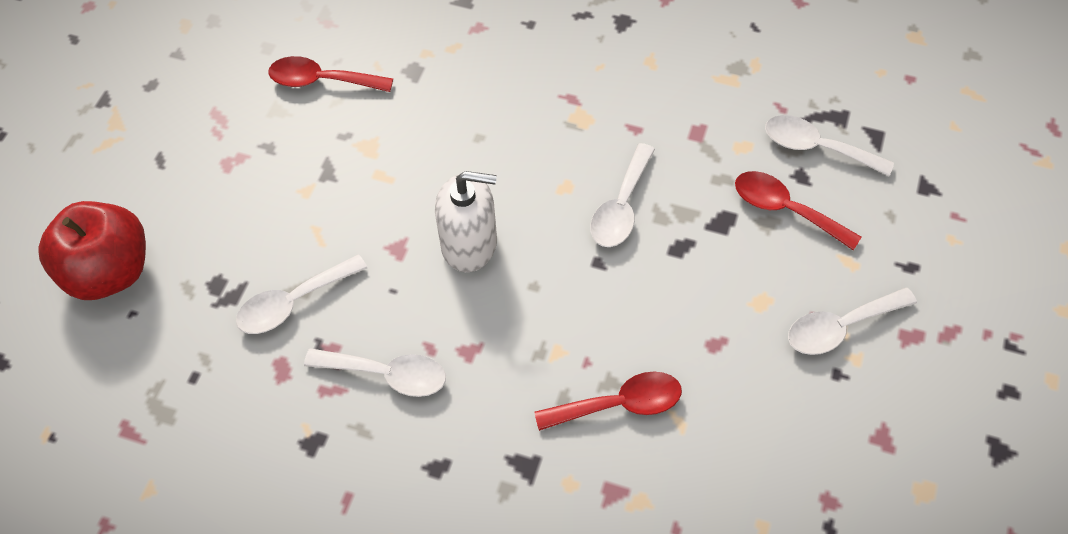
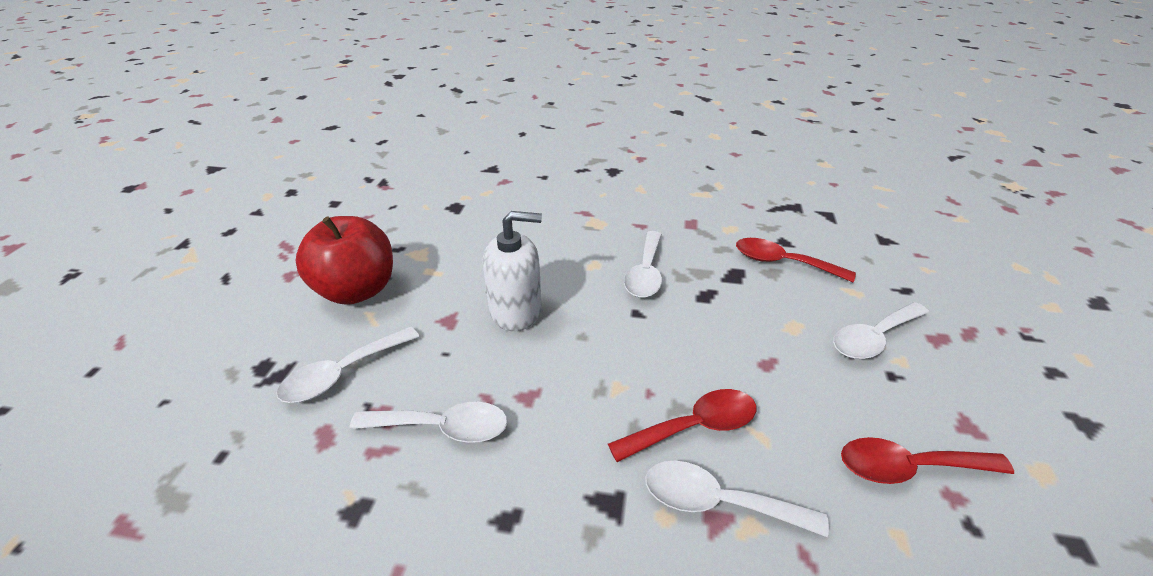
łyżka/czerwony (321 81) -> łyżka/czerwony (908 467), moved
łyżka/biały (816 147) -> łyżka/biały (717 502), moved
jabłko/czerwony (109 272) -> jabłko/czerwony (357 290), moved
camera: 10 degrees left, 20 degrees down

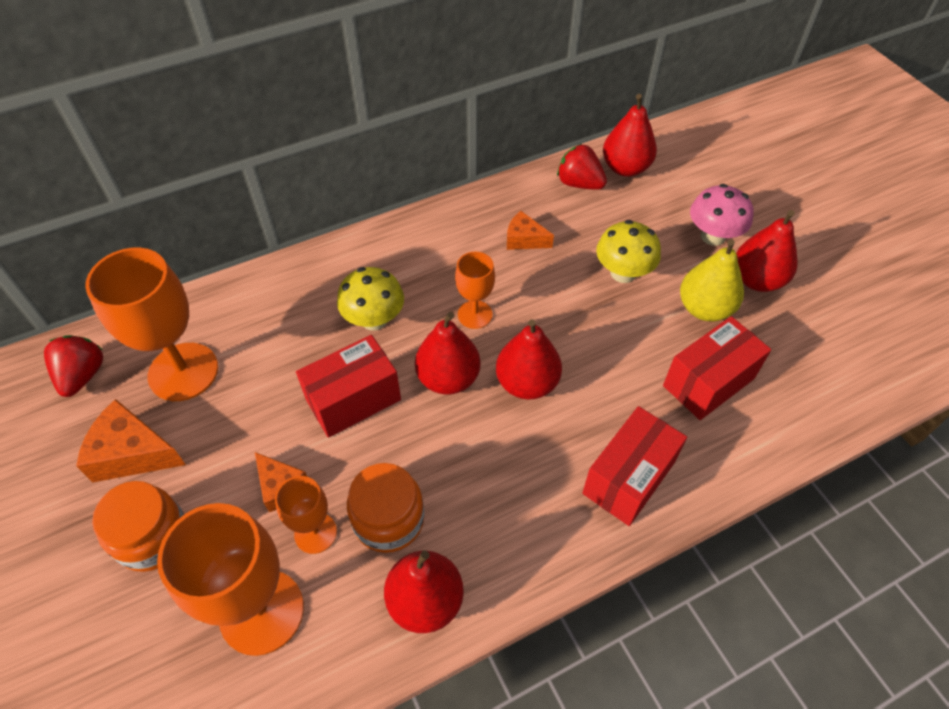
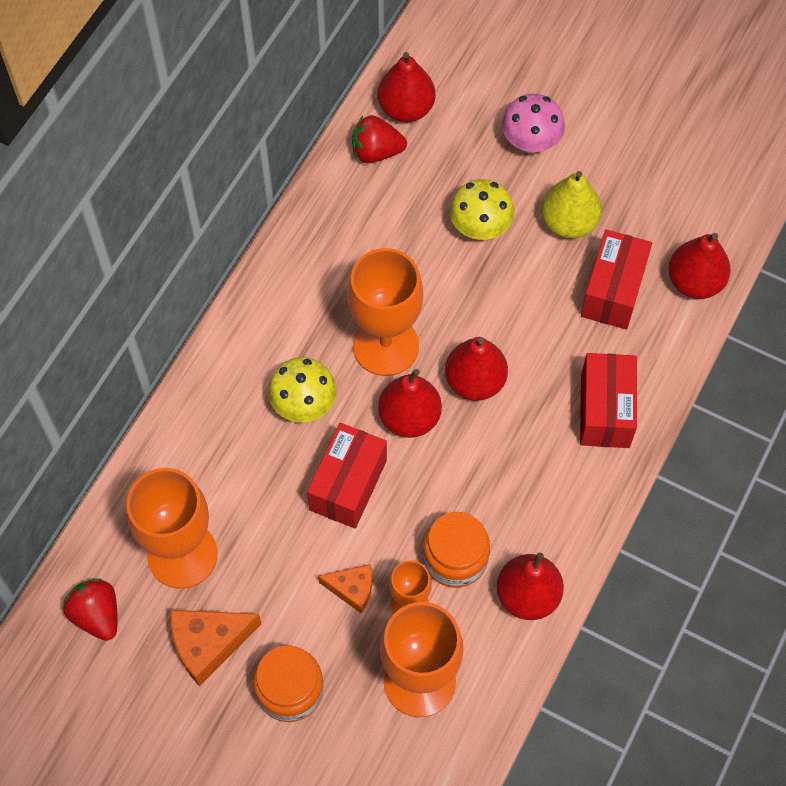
gruszka/czerwony (757 280) -> gruszka/czerwony (694 282), moved
ser/pomarańczowy (524 239) -> none
kielich/pomarańczowy (475 314) -> kielich/pomarańczowy (385 346), x1.86
camera: 35 degrees left, 10 degrees up

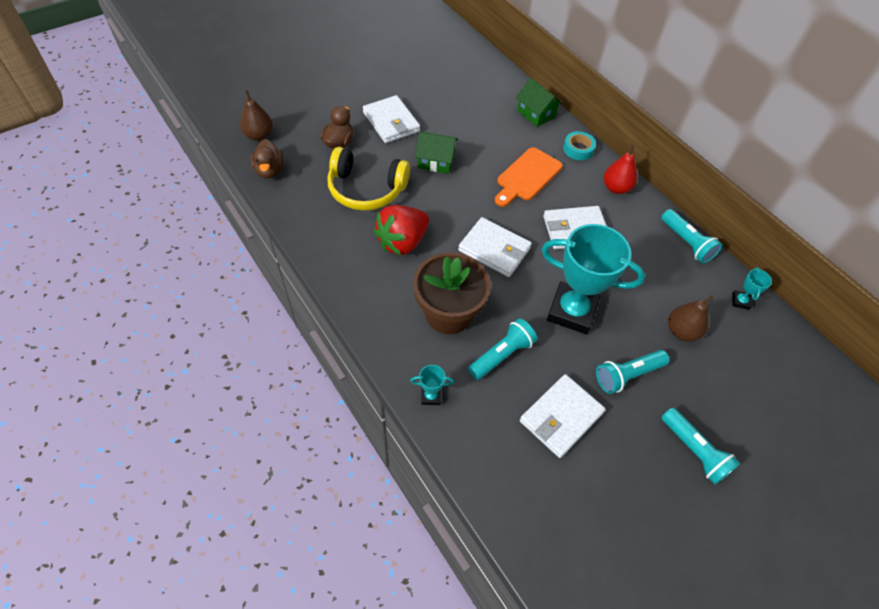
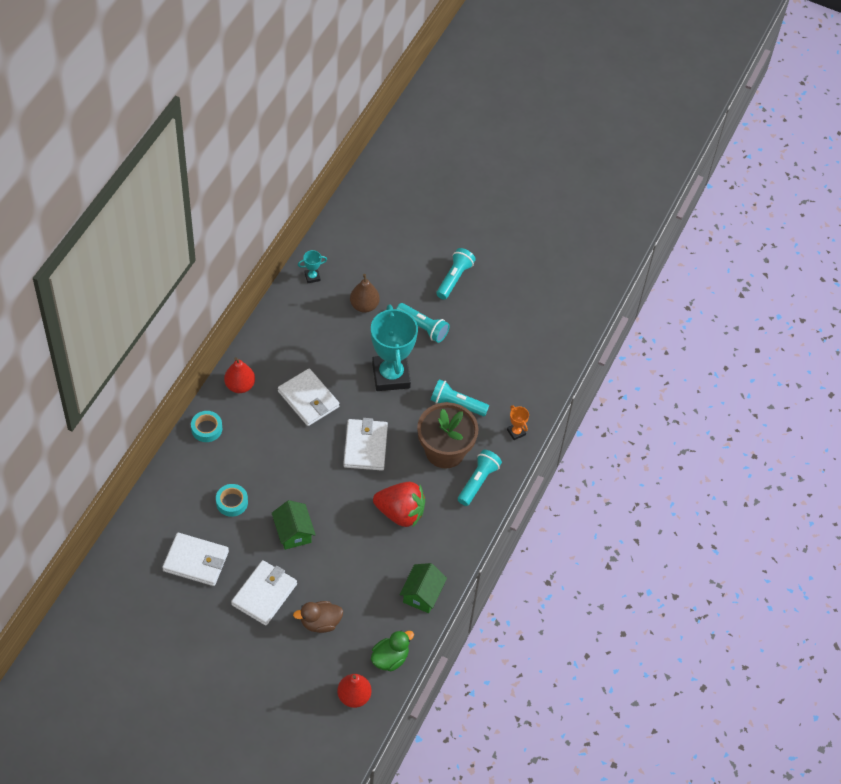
domek/zielony (536 114) -> domek/zielony (422 594), moved
gruszka/brązowy (259 135) -> gruszka/czerwony (354 696)
kaczka/brązowy (269 170) -> kaczka/zielony (390 658)
słuchawki/żółty (366 189) -> none
deska do krojenia/pomarańczowy (527 176) -> none
latarka/turkusowy (686 243) -> latarka/turkusowy (478 481), moved
puchar/turkusowy (430 396) -> puchar/pomarańczowy (516 432)
portfel/biały (561 417) -> portfel/biały (196 561), moved
none -> taśma klejąca/turkusowy (232 502)
camera: 120 degrees left, 0 degrees up

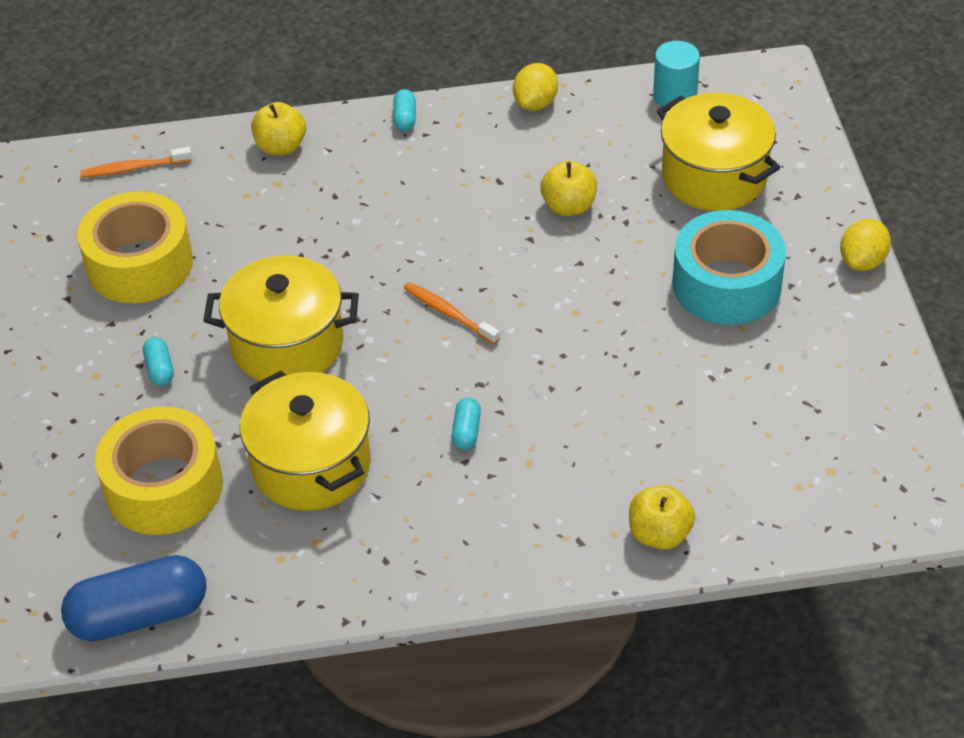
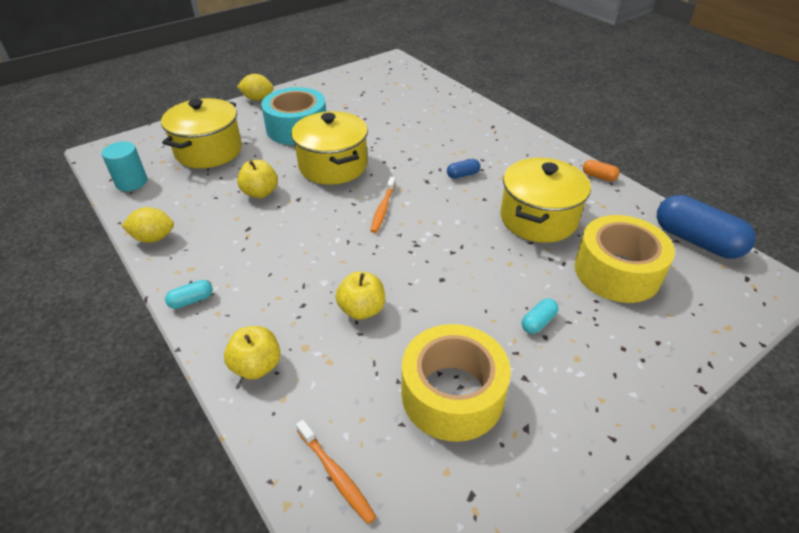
garnek/żółty (287 344) -> garnek/żółty (333 166), moved
kapsułka/turkusowy (466 431) -> kapsułka/niebieski (463 175)
jabłko/żółty (659 534) -> jabłko/żółty (362 309), moved
none -> kapsułka/pomarańczowy (598 176)
camera: 120 degrees left, 5 degrees down

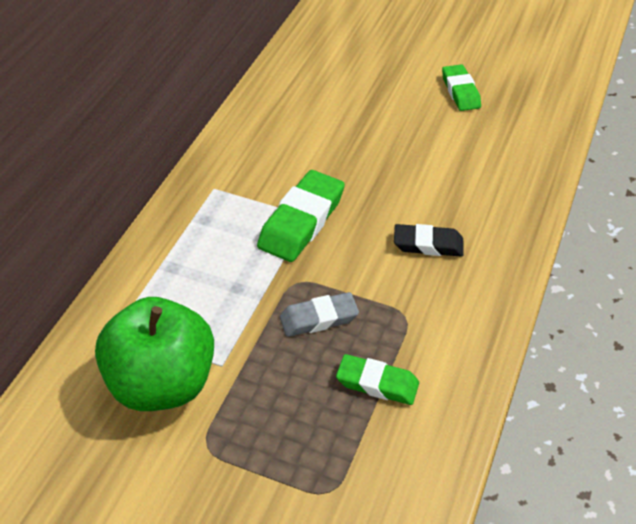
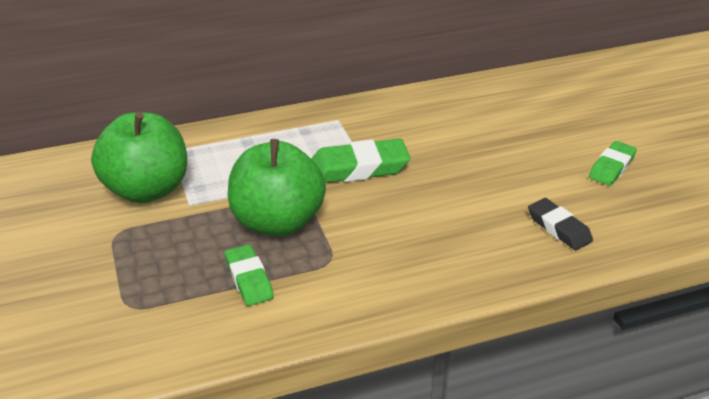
gumka do mazania/czarny (428 244) -> gumka do mazania/czarny (559 228), moved
gumka do mazania/szary (319 318) -> jabłko/zielony (277 222)
camera: 50 degrees right, 10 degrees down

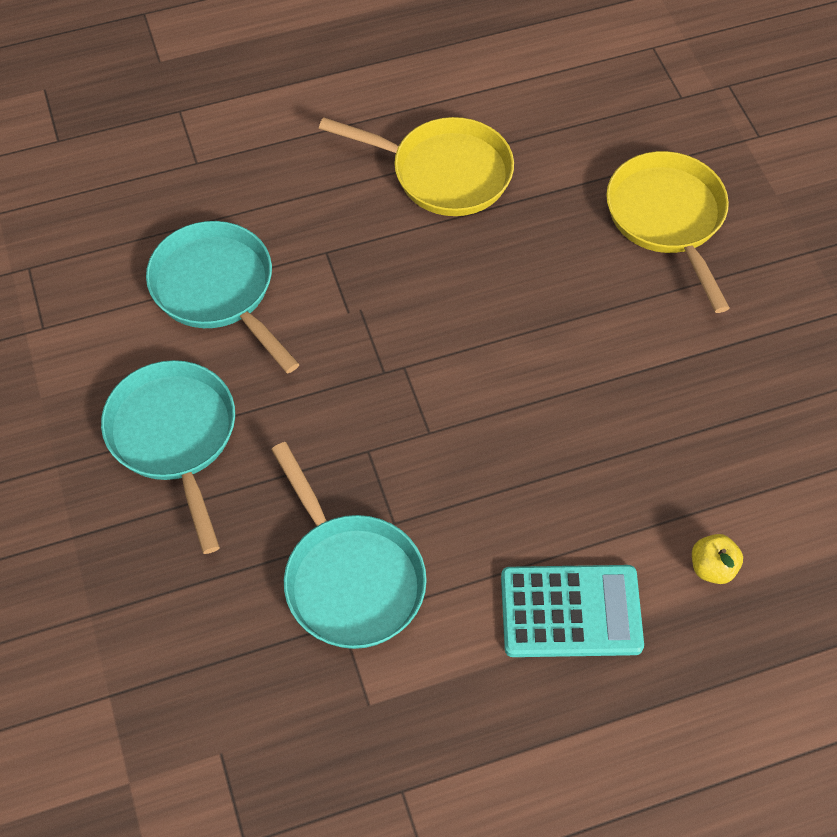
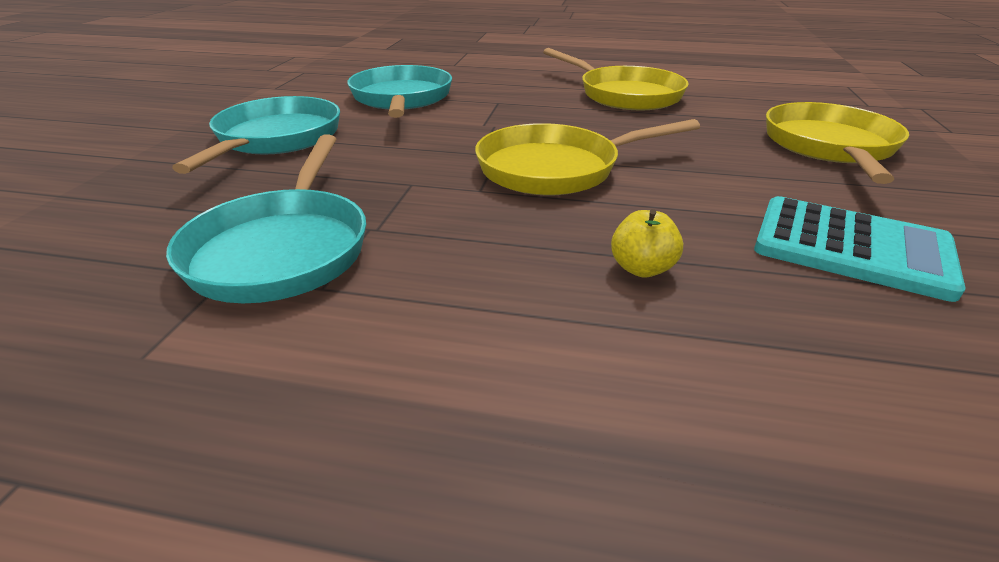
jabłko/żółty (712 567) -> jabłko/żółty (641 268), moved
kalkulator/turkusowy (571 611) -> kalkulator/turkusowy (851 247), moved
none -> patelnia/żółty (556 168)
camera: 30 degrees right, 25 degrees down

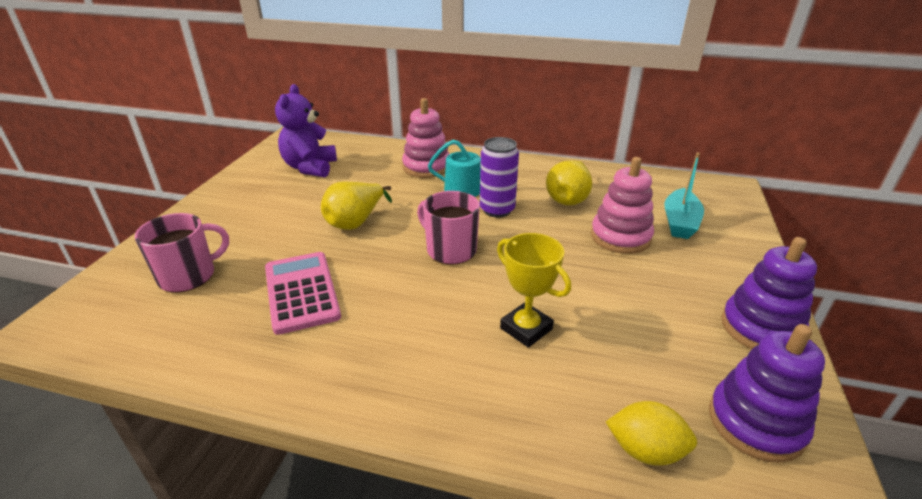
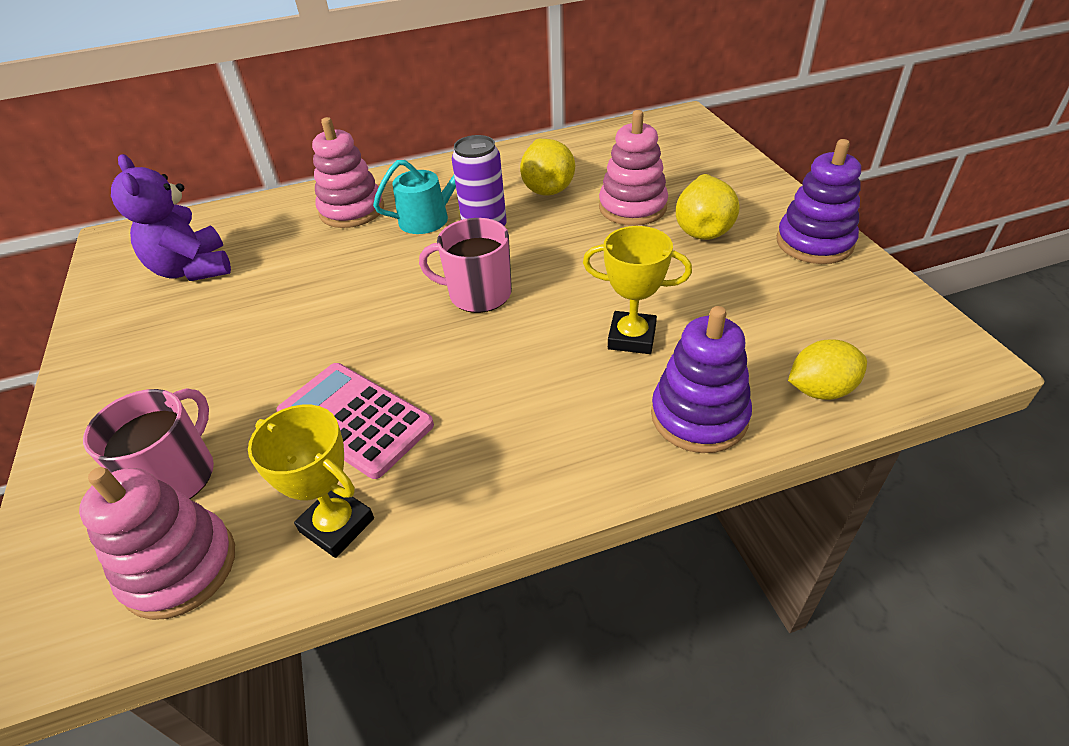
łódka/turkusowy (679 222) -> none
gruszka/żółty (356 222) -> gruszka/żółty (702 228), moved
zabawka nakładanka/fioletowy (756 423) -> zabawka nakładanka/fioletowy (699 416), moved
none -> puchar/żółty (337 525)
none -> zabawka nakładanka/różowy (180 567)
camera: 30 degrees left, 10 degrees up

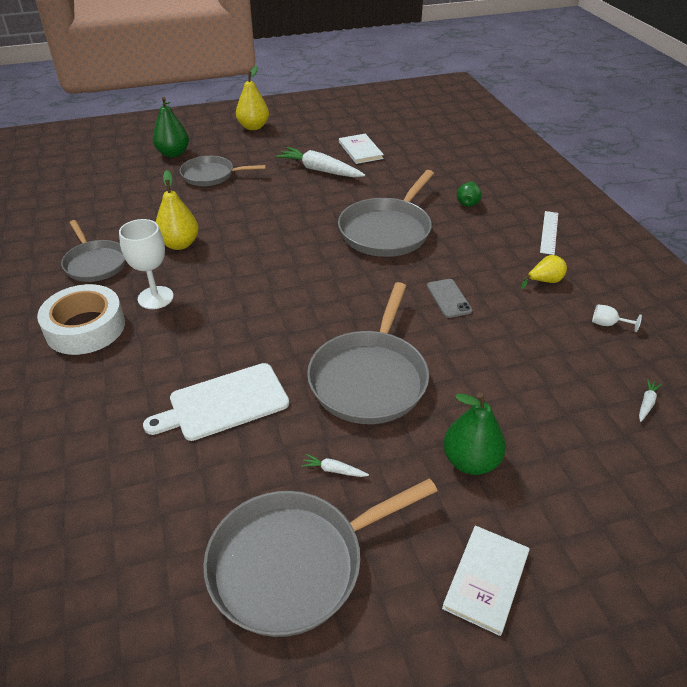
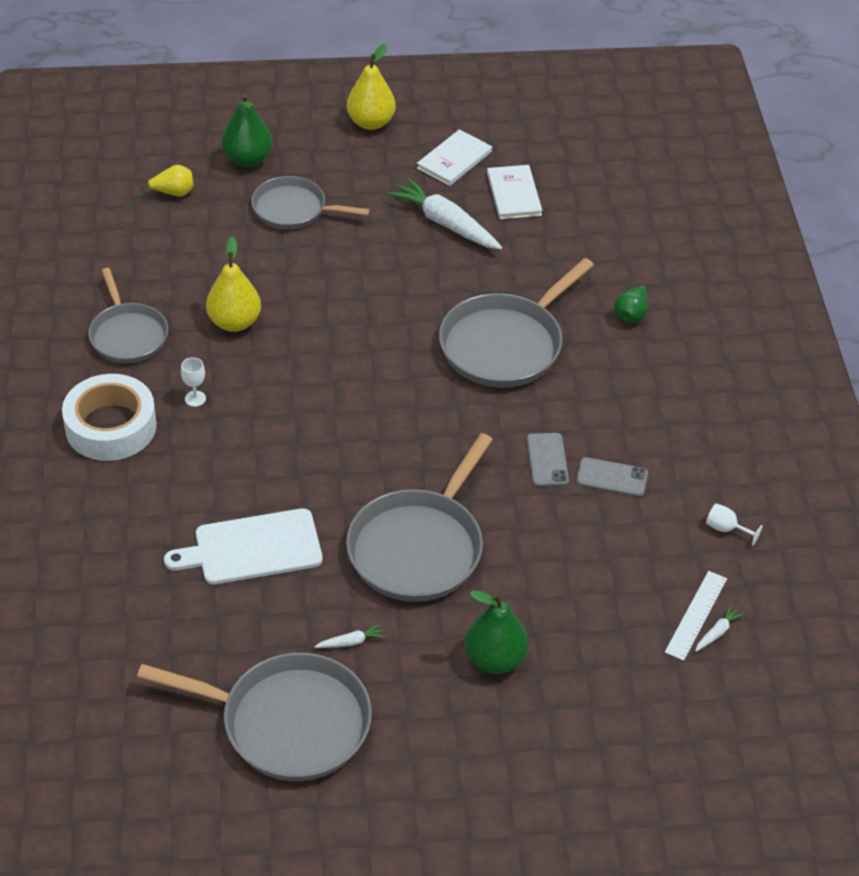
linijka/biały (549 232) -> linijka/biały (696 615), moved
kielich/biały (155 298) -> kielich/biały (195 398), x0.49
gruszka/żółty (544 281) -> gruszka/żółty (173 193), moved
marchewka/biały (334 470) -> marchewka/biały (351 642), 135 degrees clockwise
patelnia/szary (293 564) -> patelnia/szary (288 723), 150 degrees counterclockwise
książka/biały (486 580) -> książka/biały (454 160), moved
none -> telefon/szary (612 478)
camera: 10 degrees right, 5 degrees up

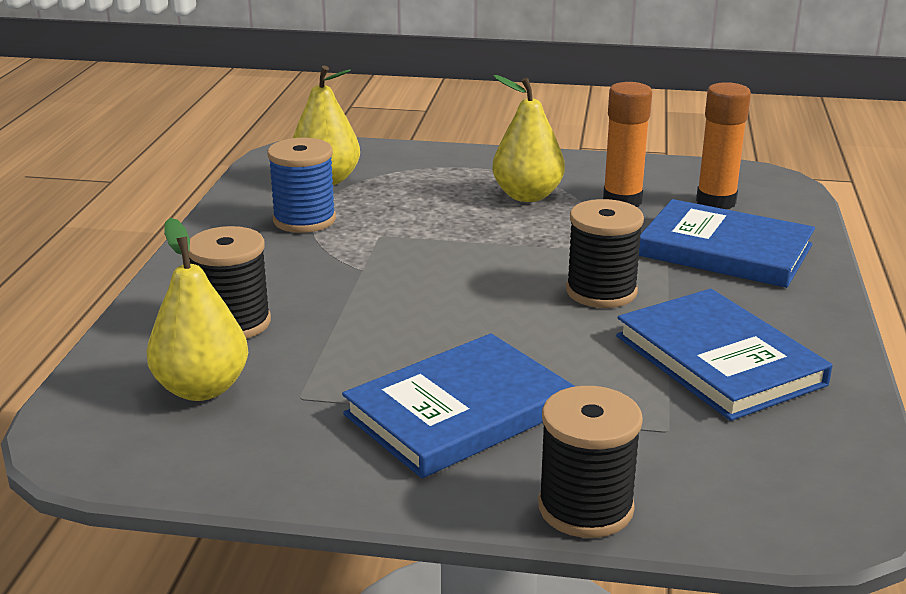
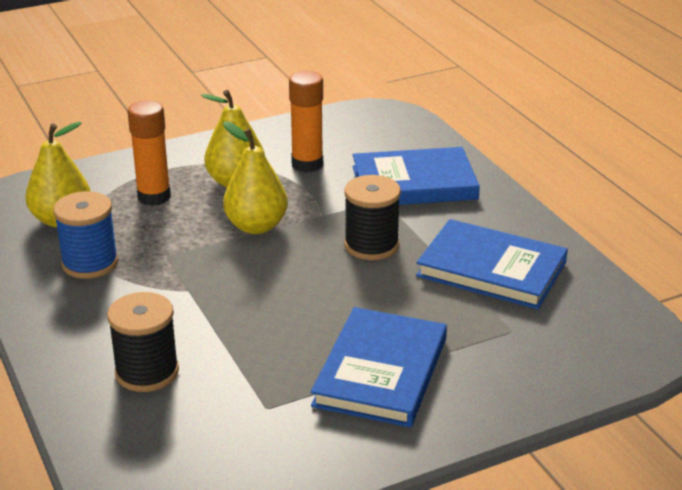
klej w sztyfcie/pomarańczowy (716 202) -> klej w sztyfcie/pomarańczowy (154 197), moved
gruszka/żółty (201 389) -> gruszka/żółty (256 226), moved
szpulka/czarny (585 508) -> none
camera: 35 degrees left, 5 degrees up

